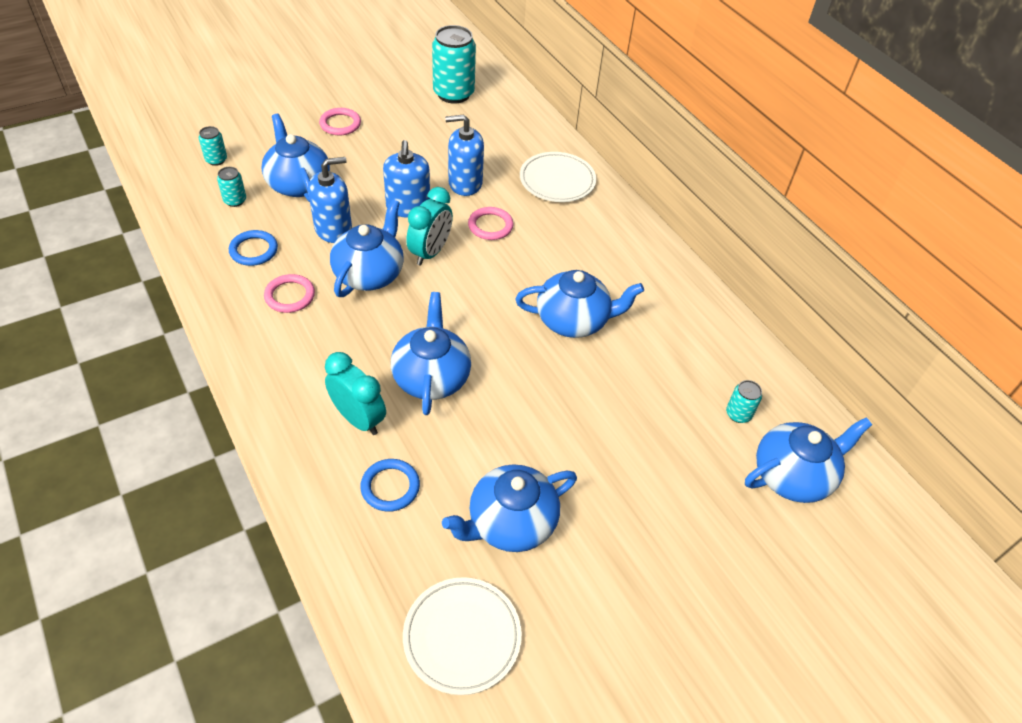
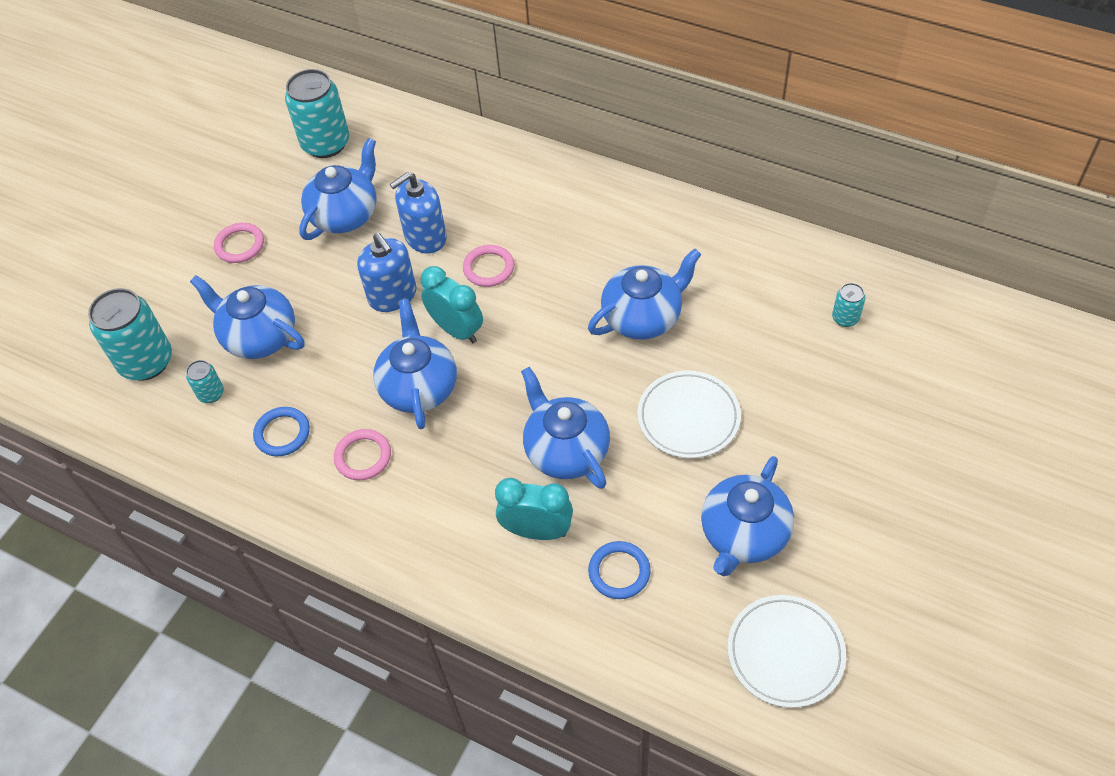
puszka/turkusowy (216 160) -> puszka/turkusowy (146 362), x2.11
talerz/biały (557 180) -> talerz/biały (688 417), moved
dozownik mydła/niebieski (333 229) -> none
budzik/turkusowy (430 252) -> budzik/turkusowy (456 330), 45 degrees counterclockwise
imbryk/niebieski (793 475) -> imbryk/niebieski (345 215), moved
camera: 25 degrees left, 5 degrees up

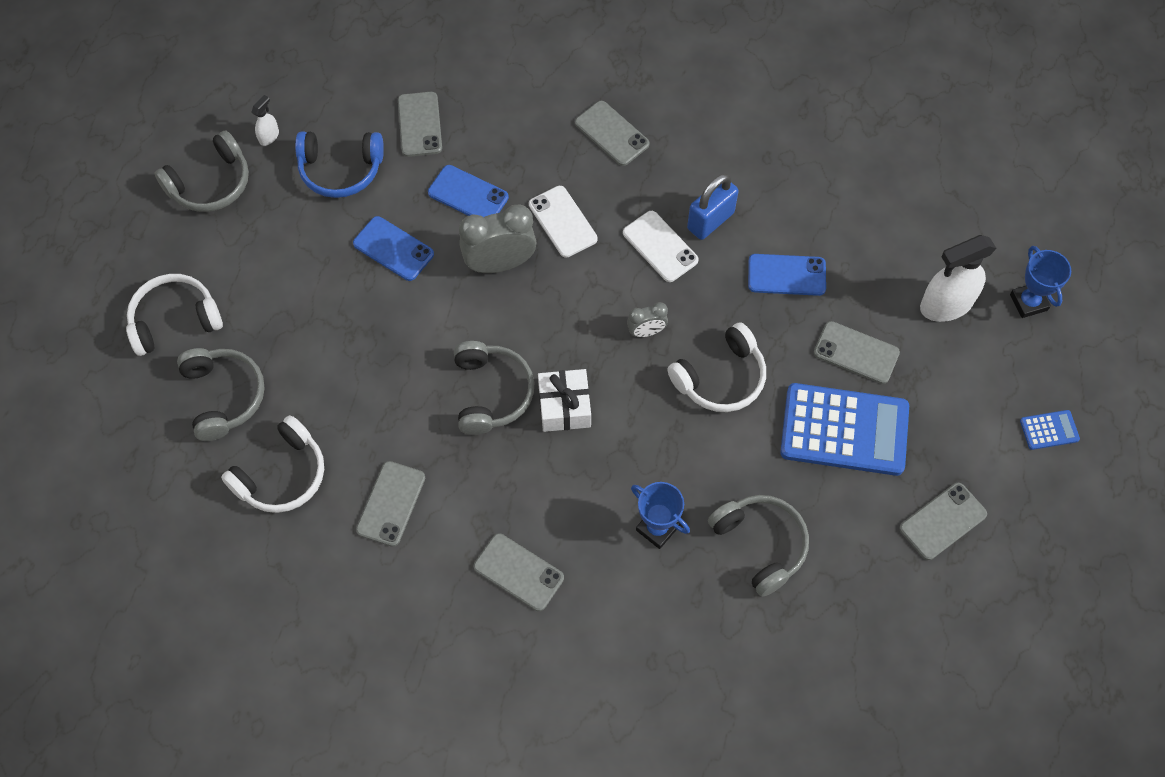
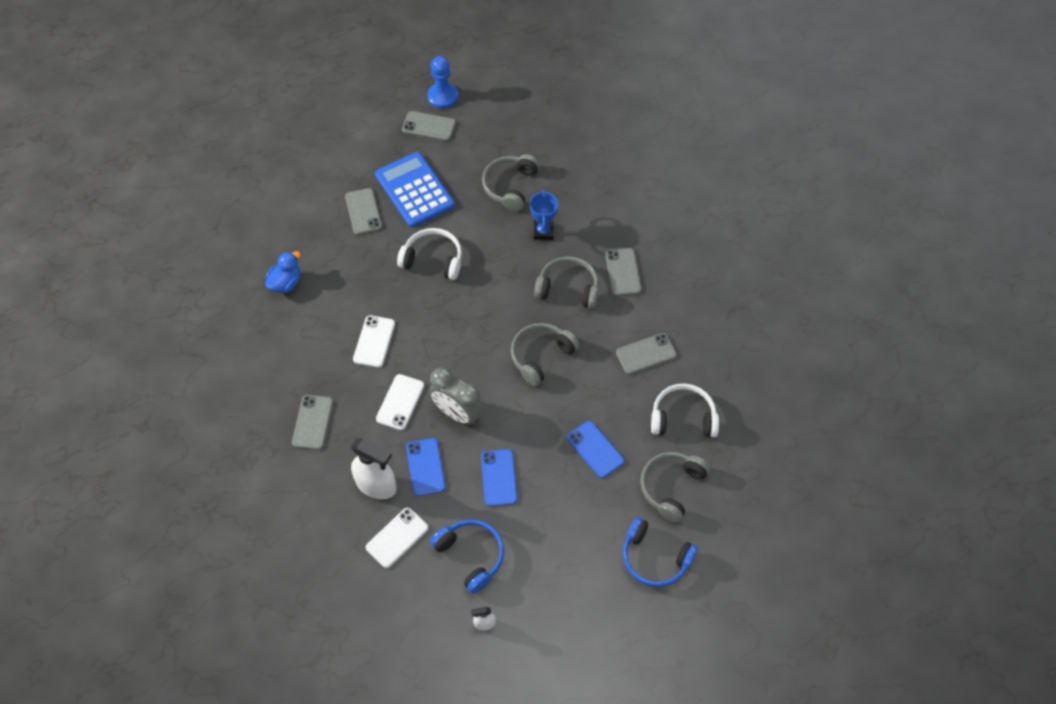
telefon/szary (420 124) -> telefon/biały (397 537)
słuchawki/szary (211 183) -> słuchawki/szary (568 288), moved
kłódka/niebieski (710 221) -> none
spryskiwacz/biały (945 305) -> spryskiwacz/biały (376 485), moved
puchar/niebieski (1028 302) -> none
telefon/niebieski (786 275) -> telefon/niebieski (595 450), moved
słuchawki/biały (175 320) -> słuchawki/niebieski (655 558)
budzik/szary (646 332) -> none
prezent/biały (564 407) -> none
kalkulator/niebieski (1049 430) -> none
none -> pionek/niebieski (443 97)
none -> kaczka/niebieski (286 283)
camera: 130 degrees left, 5 degrees down

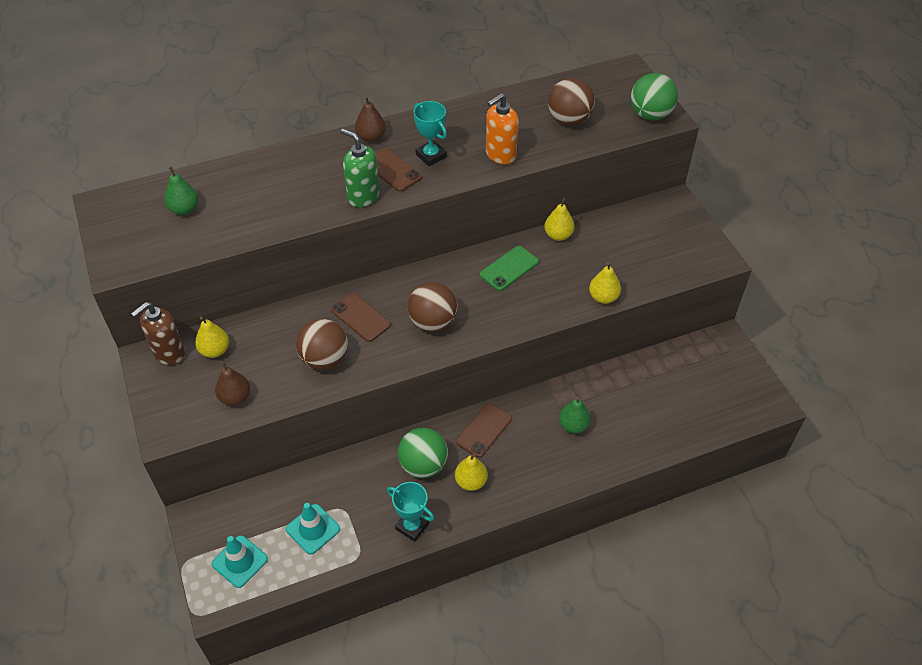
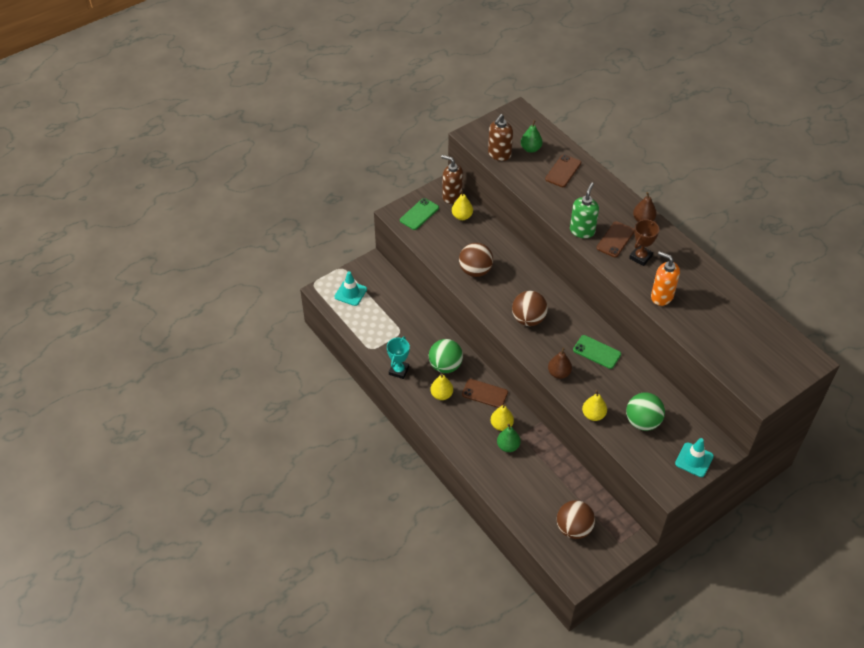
piłka/zielony (650 115) -> piłka/zielony (642 422), moved
piłka/brązowy (569 120) -> piłka/brązowy (573 528), moved
puchar/turkusowy (431 156) -> puchar/brązowy (640 257)
gruszka/żółty (558 235) -> gruszka/żółty (501 425), moved
telefon/brązowy (360 317) -> telefon/brązowy (563 171), moved
gruszka/brązowy (235 397) -> gruszka/brązowy (559 373), moved
pachołek/turkusowy (313 529) -> pachołek/turkusowy (694 460), moved
none -> dozownik mydła/brązowy (499 154)
none -> telefon/zielony (419 214)
camera: 75 degrees right, 0 degrees up

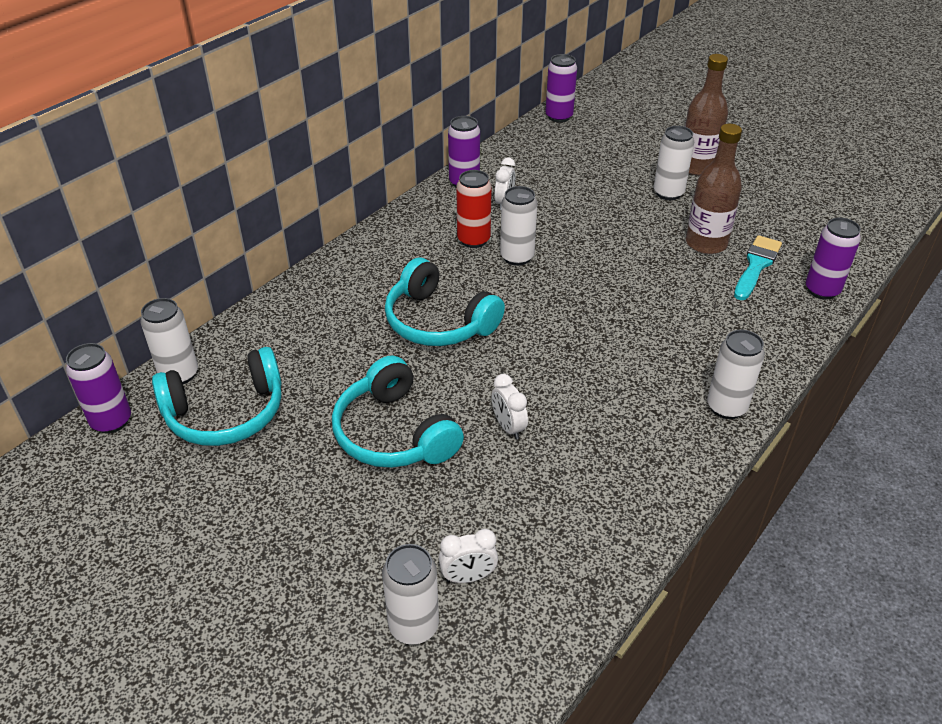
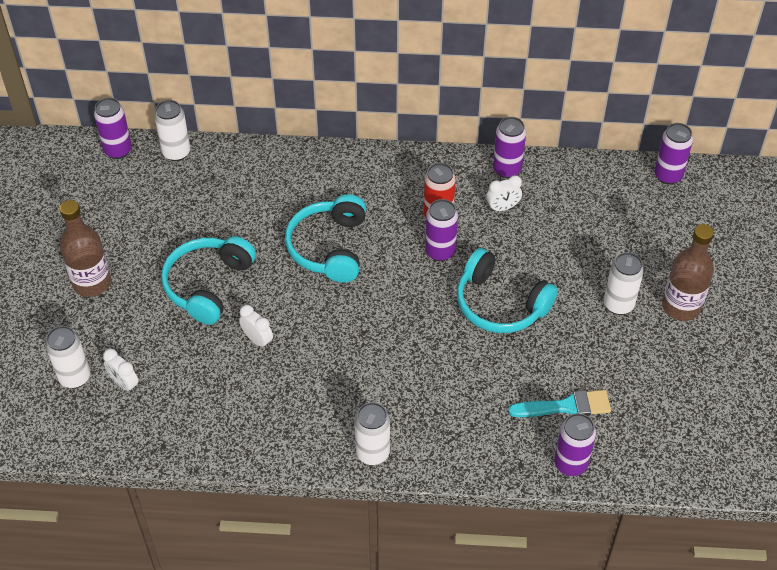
butelka/brązowy (706 243) -> butelka/brązowy (92 283), moved
puszka/biały (517 257) -> puszka/fioletowy (440 251)
słuchawki/turkusowy (226 413) -> słuchawki/turkusowy (500 304), moved
budzik/biały (508 427) -> budzik/biały (257 340), 105 degrees clockwise
camera: 55 degrees right, 10 degrees up

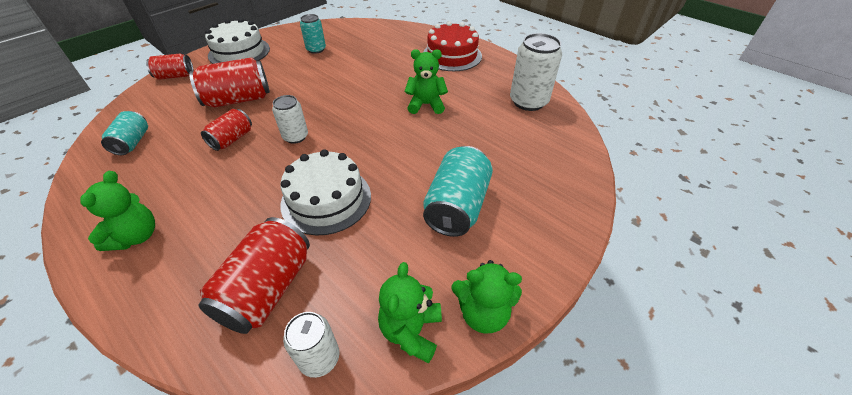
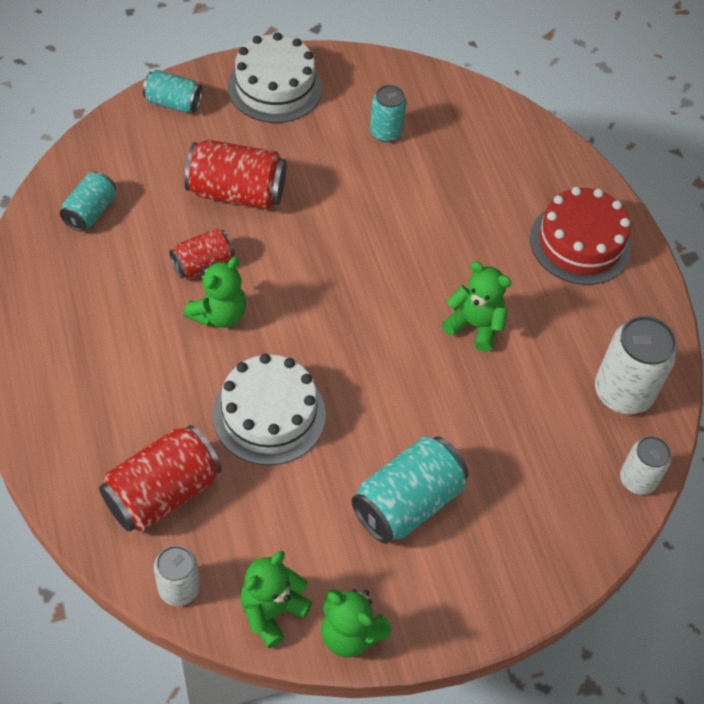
puszka/czerwony (175 76) -> puszka/turkusowy (173 103)
puszka/biały (295 137) -> puszka/biały (637 480), moved
miś/zielony (136 236) -> miś/zielony (219 314), moved
camera: 25 degrees right, 10 degrees up

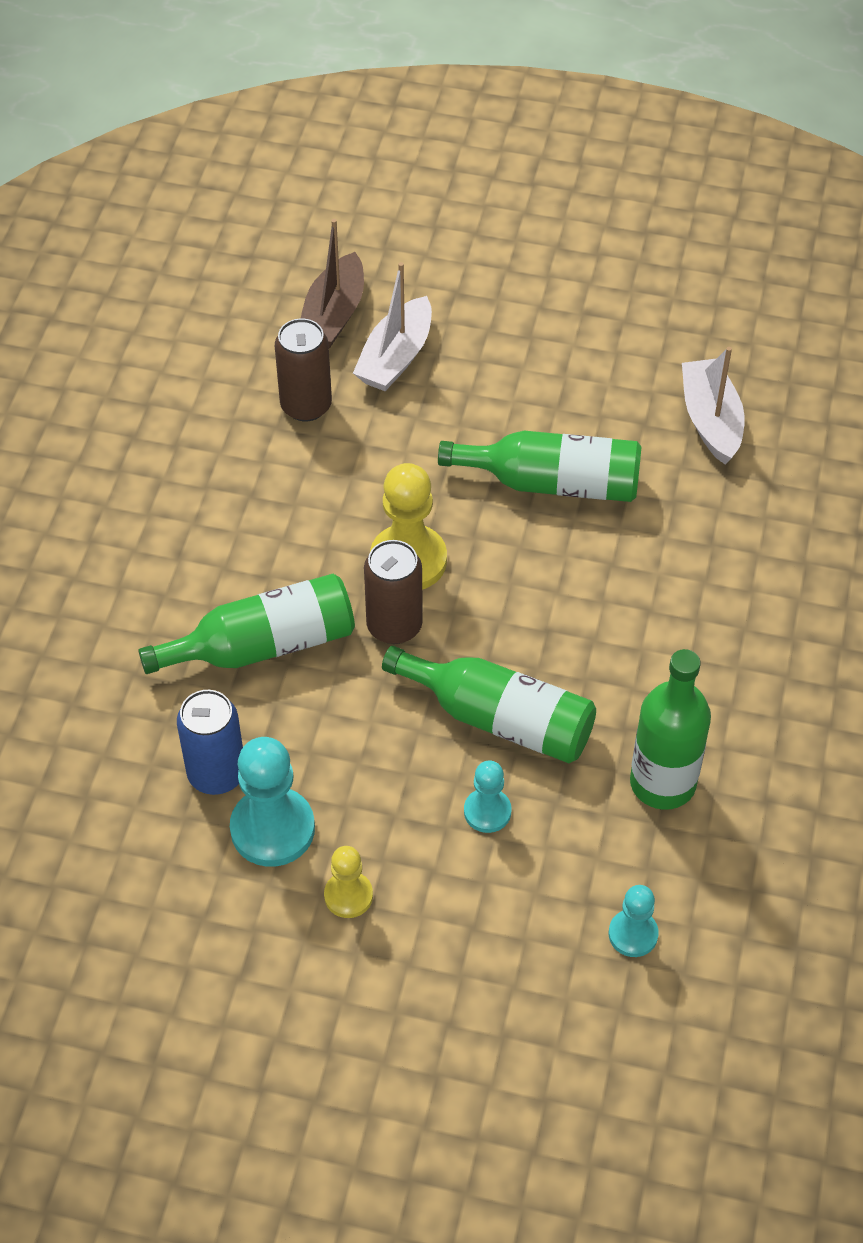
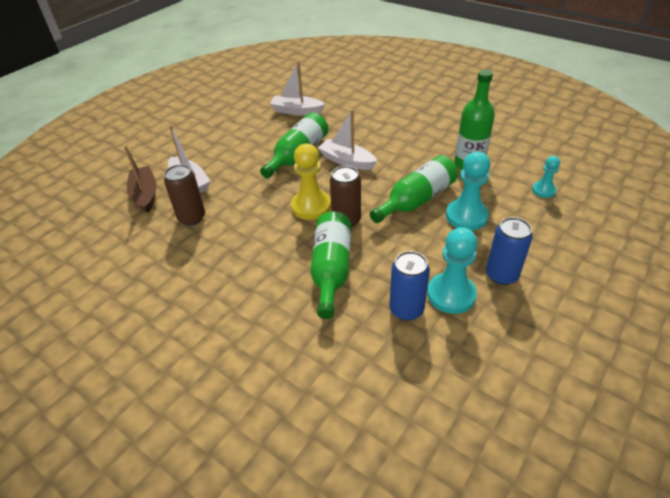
łódka/brązowy (334 315) -> łódka/brązowy (145 195), 150 degrees counterclockwise
pionek/turkusowy (487 811) -> pionek/turkusowy (466 216), x1.76
pionek/żółty (348 896) -> puszka/niebieski (501 275)
none -> łódka/biały (347 161)
camera: 65 degrees left, 10 degrees down

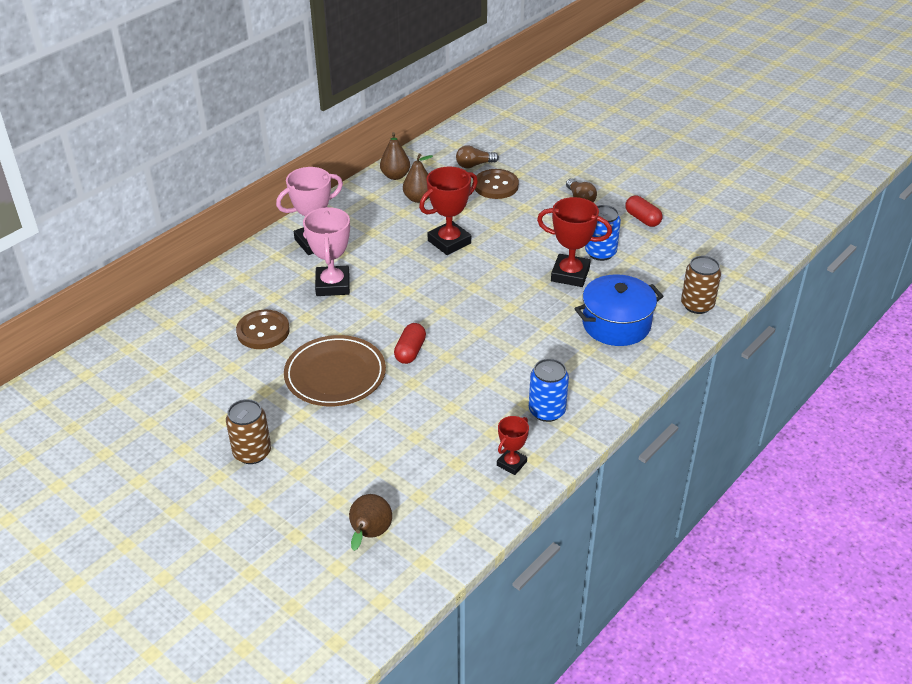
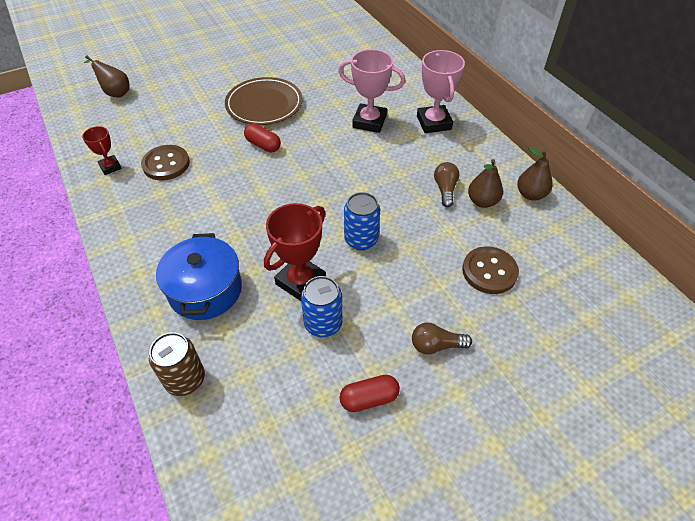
żarówka/brązowy (474 165) -> żarówka/brązowy (445 189), moved
puchar/czerwony (449 242) -> none
guzik/brązowy (263 331) -> guzik/brązowy (166 164), moved
puszka/niebieski (547 411) -> puszka/niebieski (361 239), moved
puszka/brązowy (252 452) -> none
camera: 110 degrees right, 10 degrees up

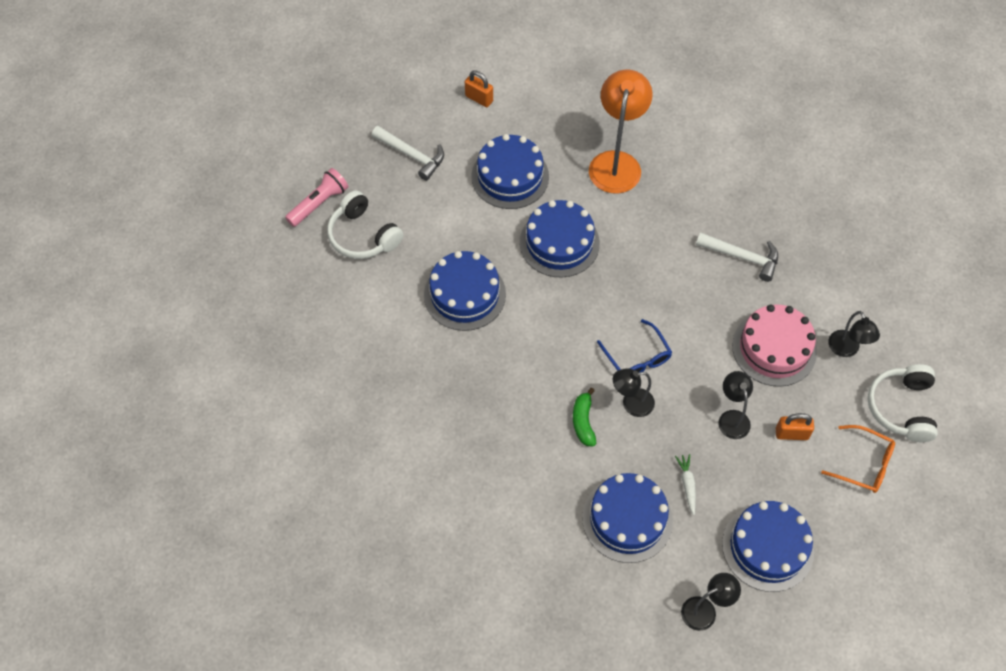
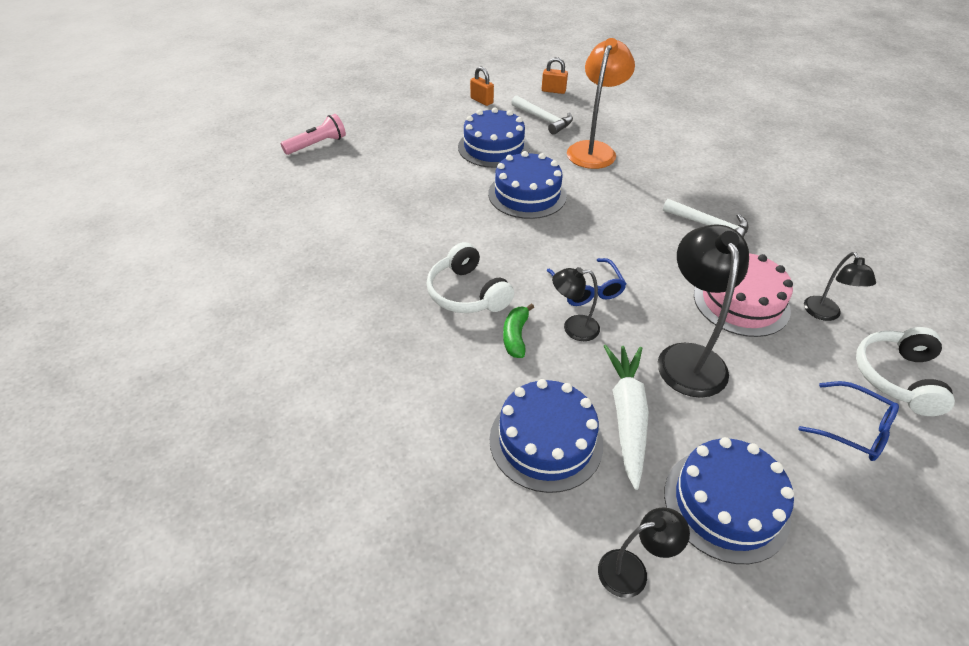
młotek/biały (412 155) -> młotek/biały (544 120), moved
słuchawki/biały (363 236) -> słuchawki/biały (467 293), moved
tort/niebieski (464 294) -> none
lampka/czarny (732 418) -> lampka/czarny (688 357), x1.83
kłódka/pomarańczowy (791 434) -> kłódka/pomarańczowy (553 91), moved
okulary/pomarańczowy (864 464) -> okulary/niebieski (854 429)
marchewka/biały (687 485) -> marchewka/biały (627 416), x2.14
camera: 10 degrees right, 15 degrees down

